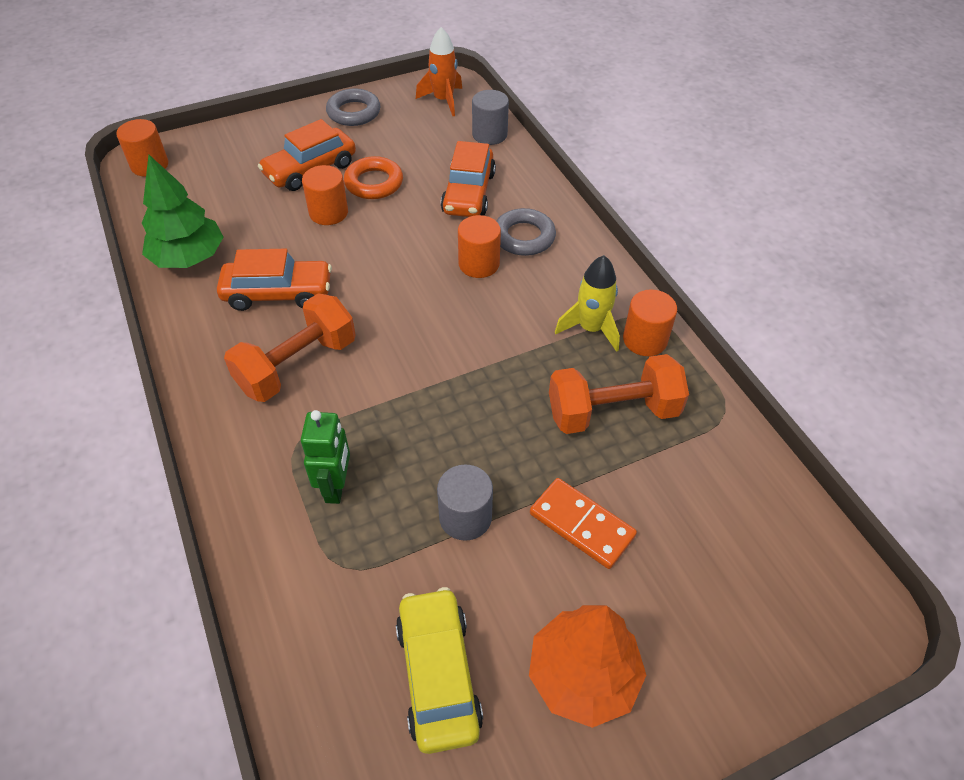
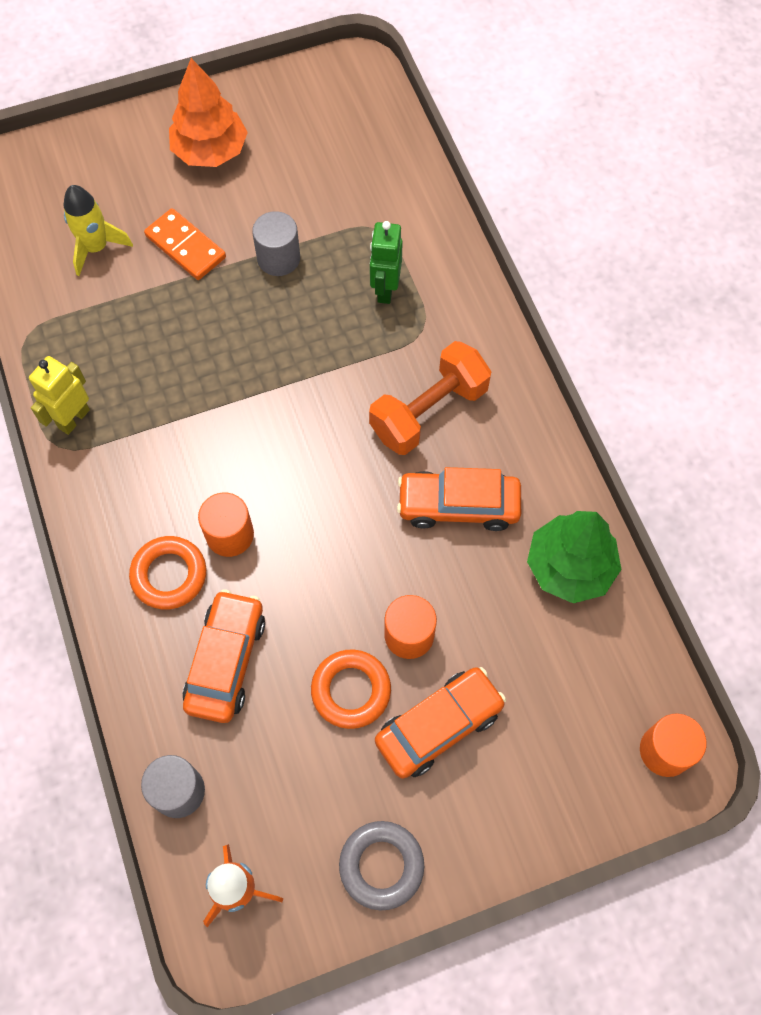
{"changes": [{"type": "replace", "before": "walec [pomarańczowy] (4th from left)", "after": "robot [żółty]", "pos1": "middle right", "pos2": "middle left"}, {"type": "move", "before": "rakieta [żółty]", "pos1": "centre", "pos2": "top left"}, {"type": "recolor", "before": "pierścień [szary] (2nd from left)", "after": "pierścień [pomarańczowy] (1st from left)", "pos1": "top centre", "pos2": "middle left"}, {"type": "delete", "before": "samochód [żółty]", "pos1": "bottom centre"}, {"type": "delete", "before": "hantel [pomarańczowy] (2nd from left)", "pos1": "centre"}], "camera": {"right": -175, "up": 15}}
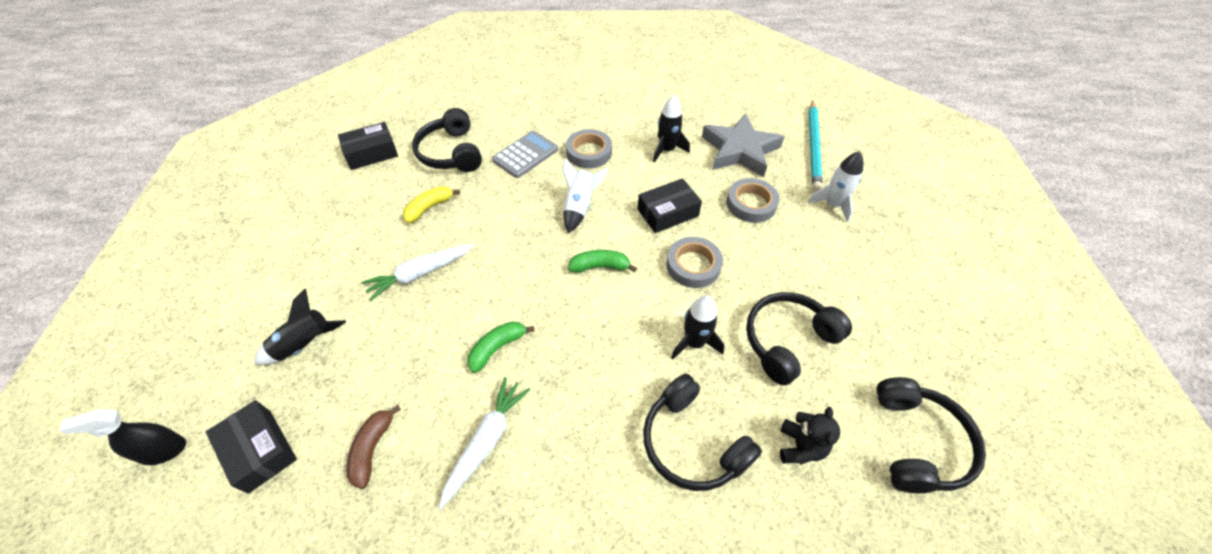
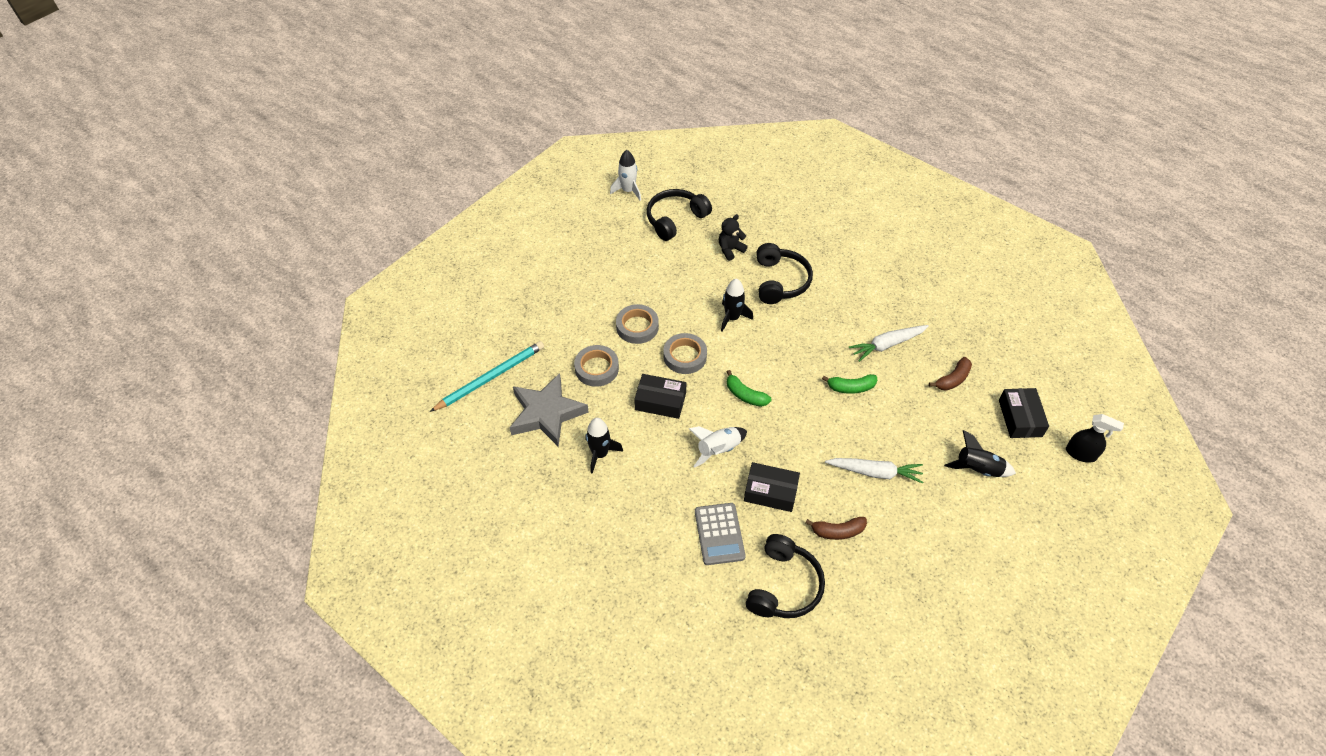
{"changes": [{"type": "move", "before": "rakieta [biały] (2nd from left in the first image)", "after": "rakieta [biały] (1st from left)", "pos1": "middle right", "pos2": "top centre"}, {"type": "move", "before": "taśma klejąca [szary] (1st from left in the first image)", "after": "taśma klejąca [szary] (2nd from left)", "pos1": "top centre", "pos2": "centre"}, {"type": "rotate", "before": "kalkulator [szary]", "pos1": "top centre", "pos2": "bottom centre", "turn": -90}, {"type": "move", "before": "pudełko [czarny] (2nd from left)", "pos1": "top left", "pos2": "centre"}, {"type": "recolor", "before": "banan [żółty]", "after": "banan [brązowy] (1st from left)", "pos1": "centre", "pos2": "bottom centre"}, {"type": "delete", "before": "słuchawki [czarny] (3rd from left)", "pos1": "centre"}], "camera": {"right": -140, "up": 0}}
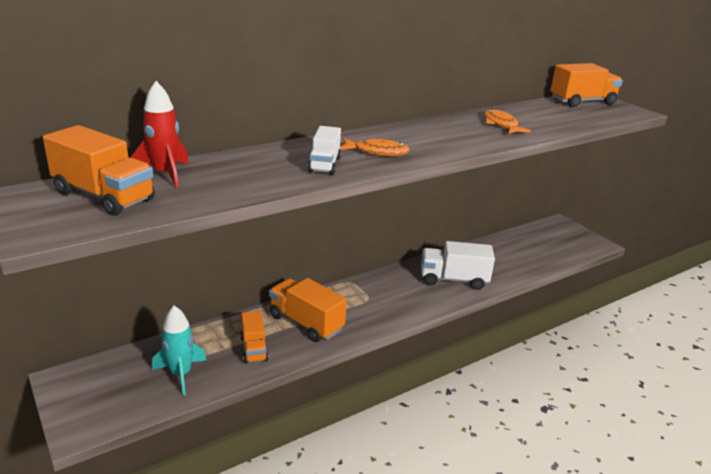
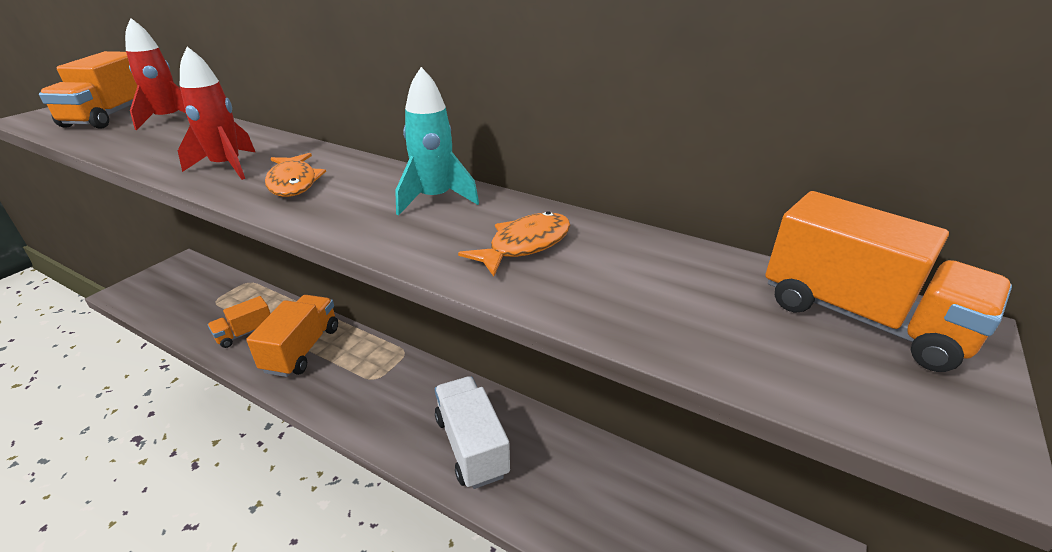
{"changes": [{"type": "replace", "before": "ciężarówka [biały] (1st from left)", "after": "rakieta [czerwony] (2nd from left)", "pos1": "top centre", "pos2": "top left"}, {"type": "move", "before": "rakieta [turkusowy]", "pos1": "bottom left", "pos2": "top centre"}], "camera": {"right": 65, "up": 5}}
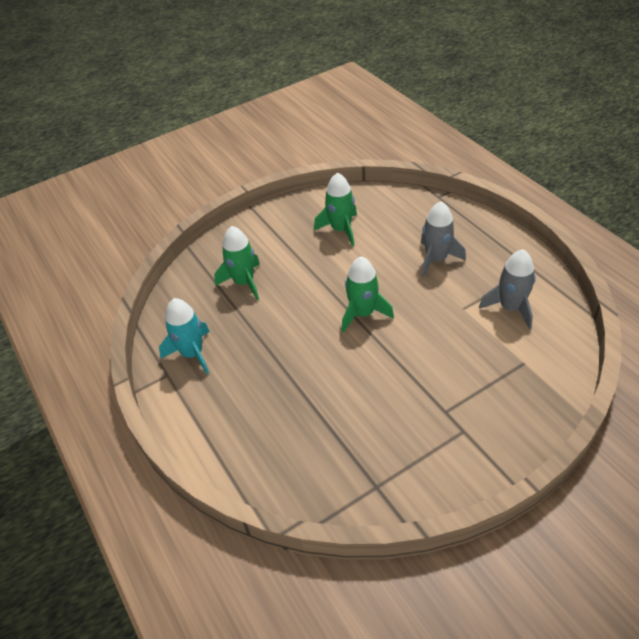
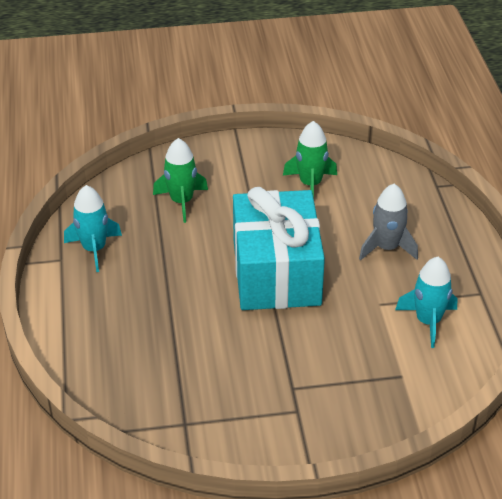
{"changes": [{"type": "replace", "before": "rakieta [zielony] (3rd from left)", "after": "prezent [turkusowy]", "pos1": "centre", "pos2": "centre"}, {"type": "recolor", "before": "rakieta [szary] (2nd from left)", "after": "rakieta [turkusowy] (2nd from left)", "pos1": "middle right", "pos2": "middle right"}], "camera": {"right": 20, "up": -5}}
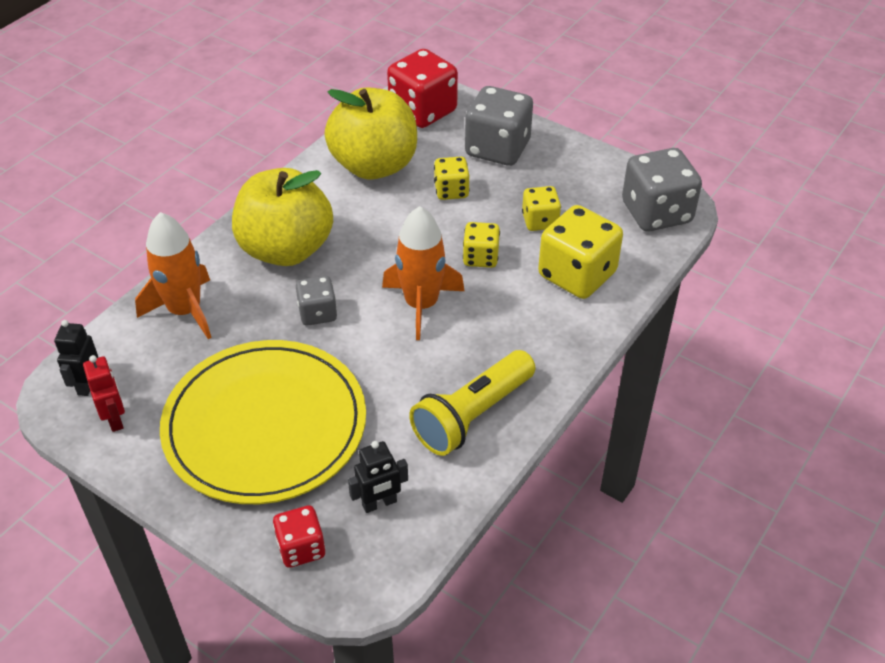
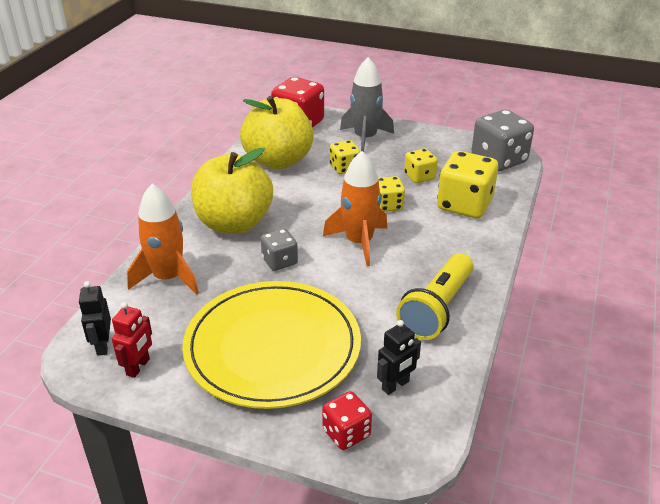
{"changes": [{"type": "rotate", "before": "robot [czerwony]", "pos1": "middle left", "pos2": "bottom left", "turn": 60}, {"type": "replace", "before": "kostka do gry [szary] (2nd from left)", "after": "rakieta [szary]", "pos1": "top centre", "pos2": "top centre"}], "camera": {"right": -15, "up": -10}}
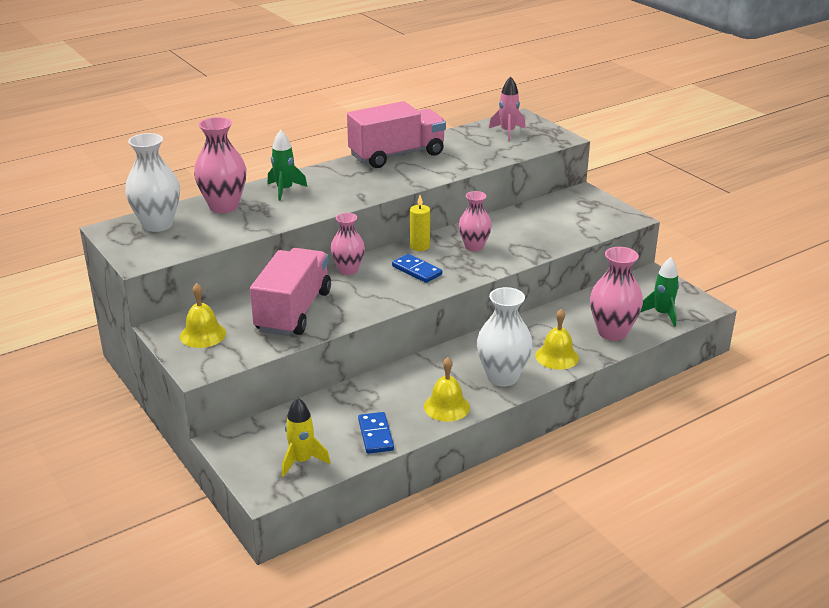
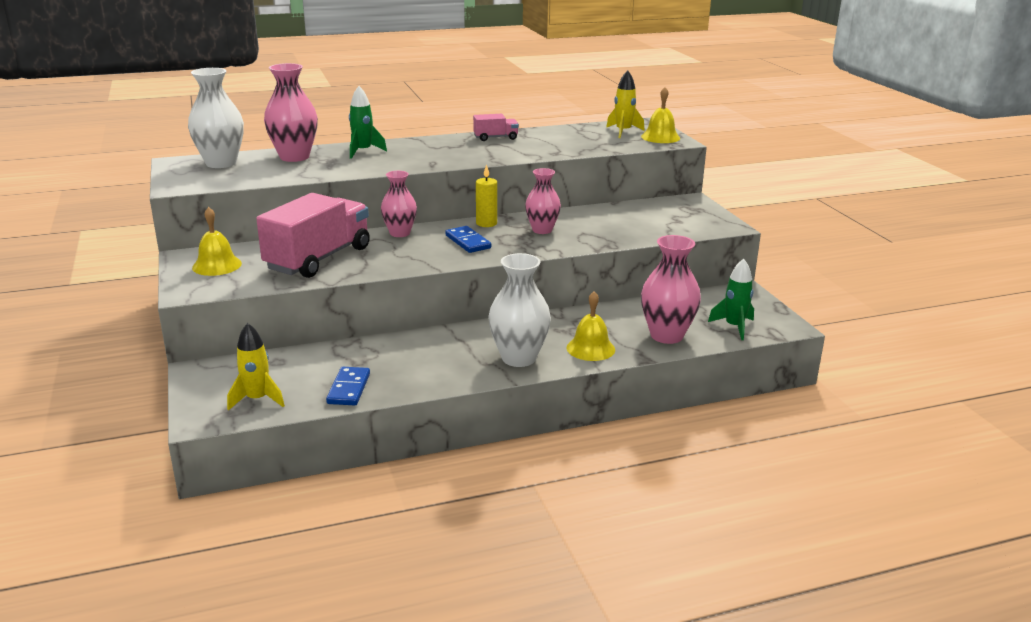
{"changes": [{"type": "resize", "before": "ciężarówka [różowy] (2nd from left)", "pos1": "top centre", "pos2": "top centre", "scale": 0.45}, {"type": "recolor", "before": "rakieta [różowy]", "after": "rakieta [żółty] (2nd from left)", "pos1": "top centre", "pos2": "top centre"}, {"type": "move", "before": "dzwonek [żółty] (2nd from left in the first image)", "after": "dzwonek [żółty] (3rd from left)", "pos1": "centre", "pos2": "top centre"}], "camera": {"right": 15, "up": -5}}
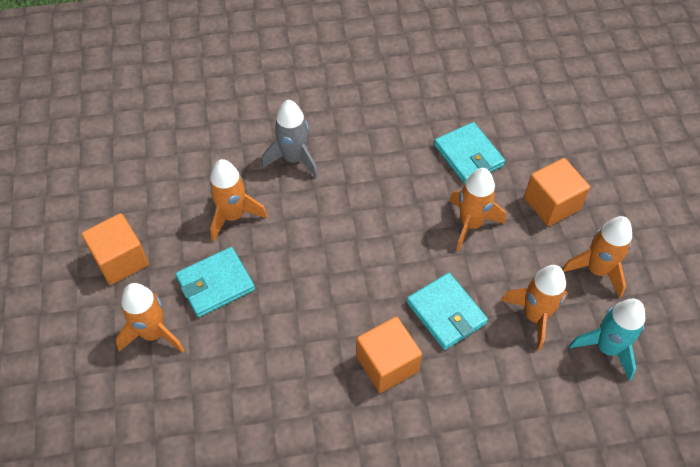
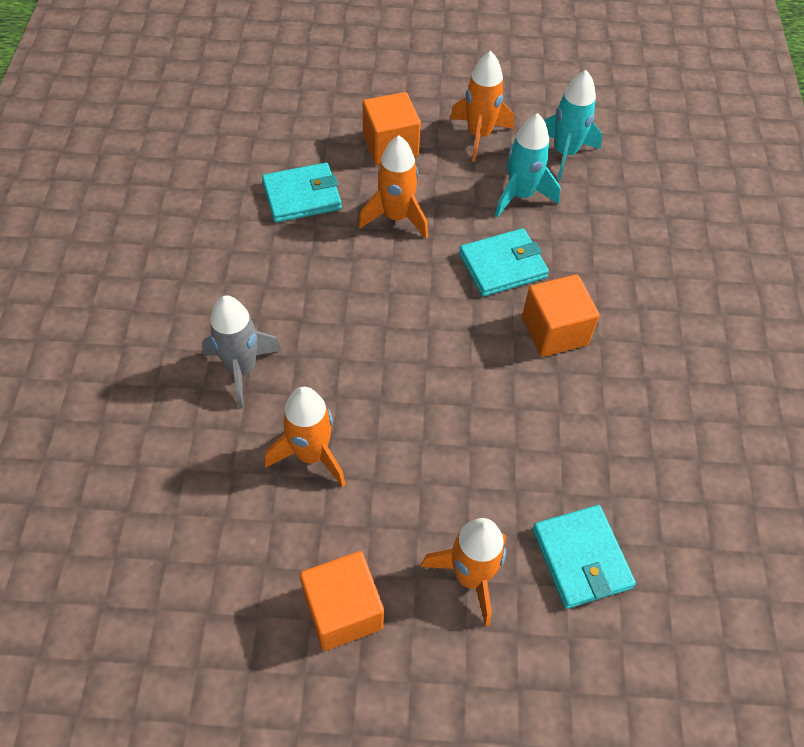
{"changes": [{"type": "recolor", "before": "rakieta [pomarańczowy] (4th from left)", "after": "rakieta [turkusowy] (1st from left)", "pos1": "middle right", "pos2": "top centre"}, {"type": "move", "before": "portfel [turkusowy] (1st from left in the first image)", "after": "portfel [turkusowy] (3rd from left)", "pos1": "middle left", "pos2": "bottom right"}], "camera": {"right": -80, "up": 0}}
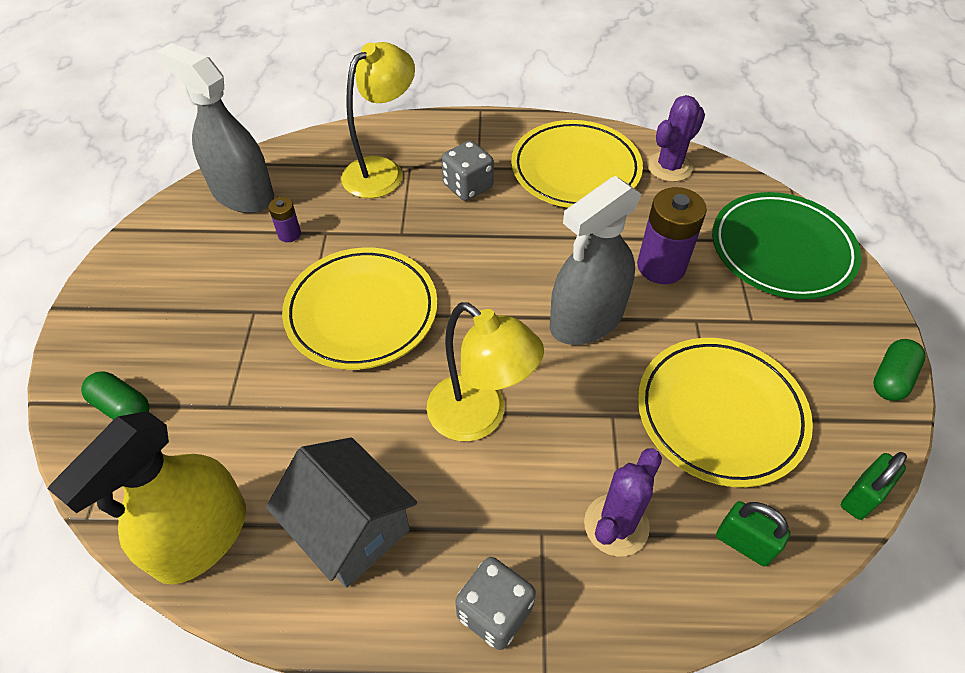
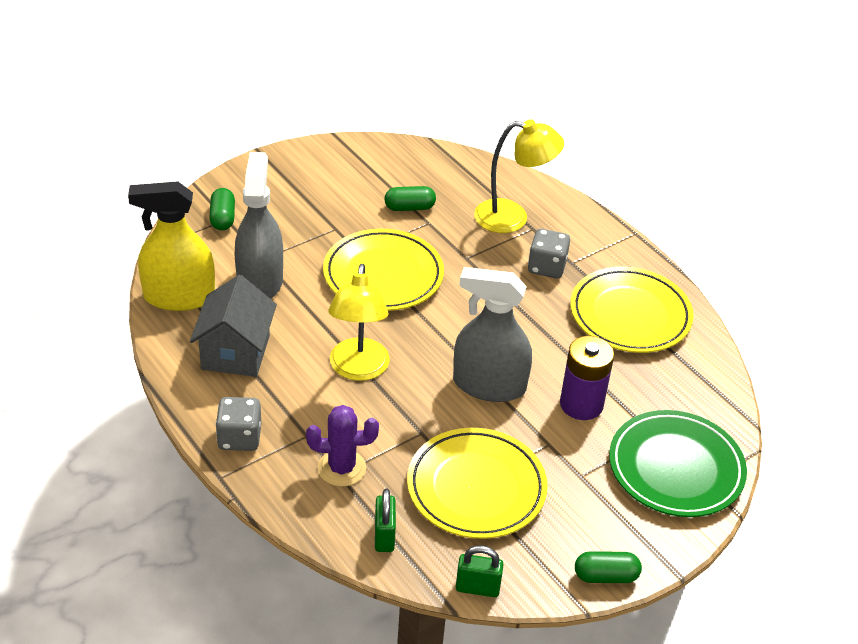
{"changes": [{"type": "move", "before": "spryskiwacz [szary] (1st from left)", "pos1": "top left", "pos2": "middle left"}, {"type": "replace", "before": "bateria [fioletowy] (1st from left)", "after": "kapsułka [zielony] (2nd from left)", "pos1": "top left", "pos2": "top centre"}, {"type": "delete", "before": "kaktus [fioletowy] (2nd from left)", "pos1": "top right"}], "camera": {"right": 50, "up": -10}}
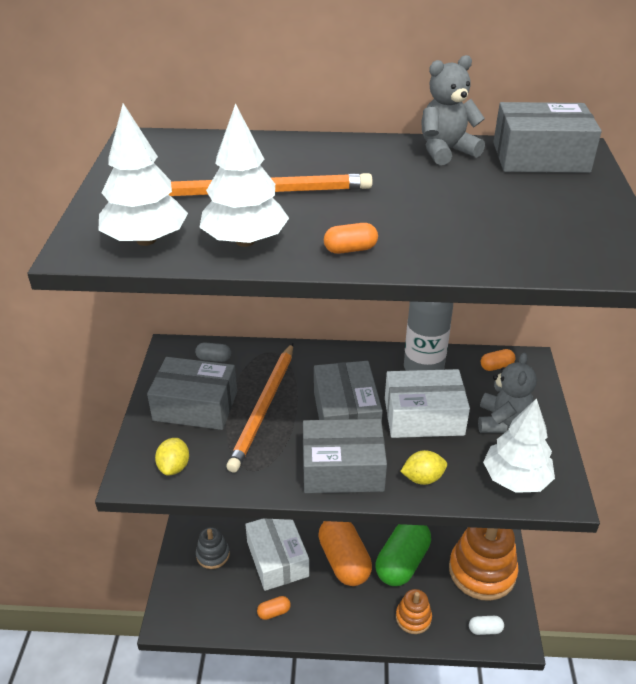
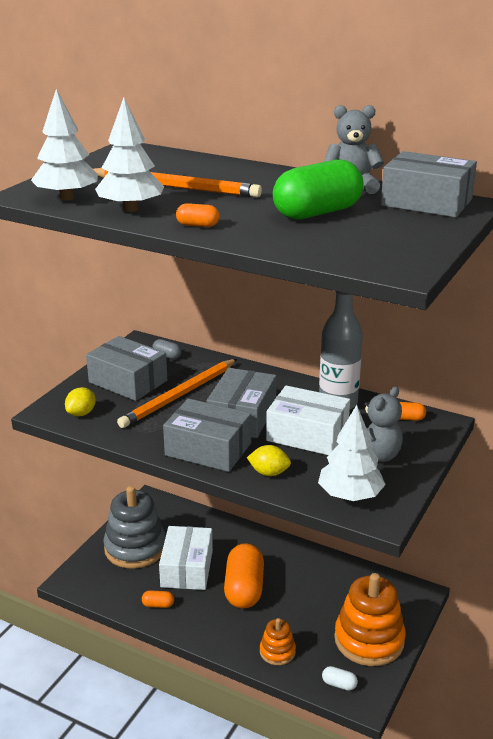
{"changes": [{"type": "resize", "before": "zabawka nakładanka [szary]", "pos1": "bottom centre", "pos2": "bottom left", "scale": 1.96}, {"type": "move", "before": "kapsułka [zielony]", "pos1": "bottom centre", "pos2": "top centre"}], "camera": {"right": 25, "up": -10}}
